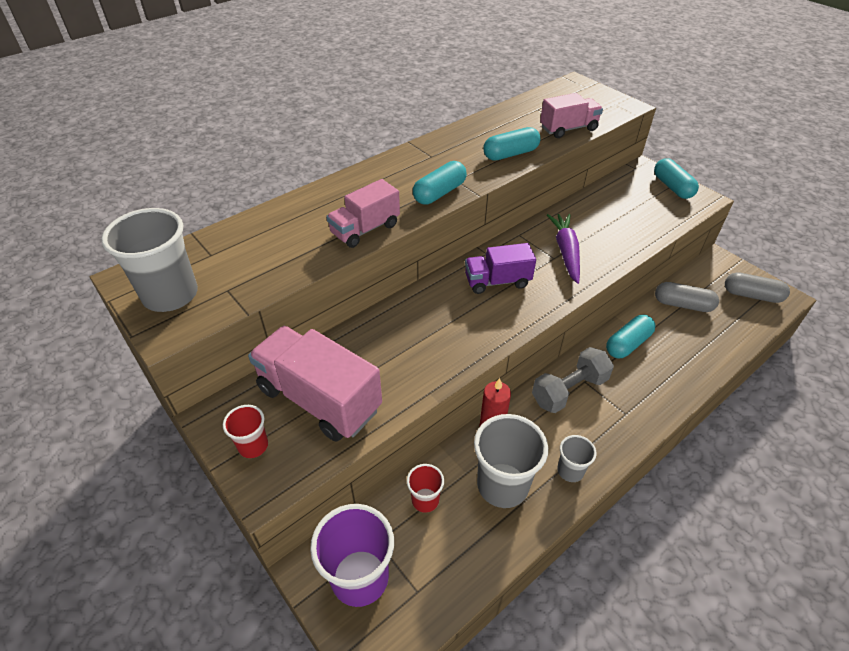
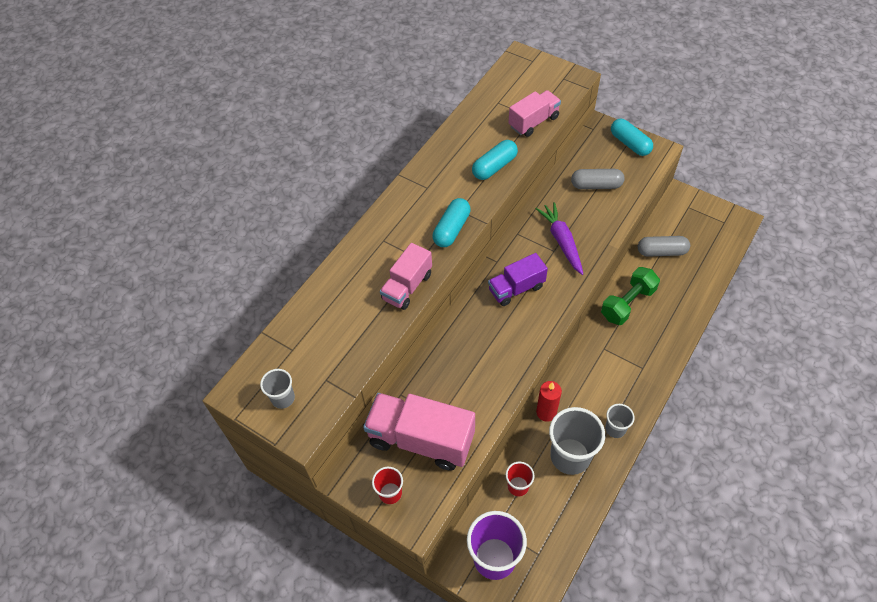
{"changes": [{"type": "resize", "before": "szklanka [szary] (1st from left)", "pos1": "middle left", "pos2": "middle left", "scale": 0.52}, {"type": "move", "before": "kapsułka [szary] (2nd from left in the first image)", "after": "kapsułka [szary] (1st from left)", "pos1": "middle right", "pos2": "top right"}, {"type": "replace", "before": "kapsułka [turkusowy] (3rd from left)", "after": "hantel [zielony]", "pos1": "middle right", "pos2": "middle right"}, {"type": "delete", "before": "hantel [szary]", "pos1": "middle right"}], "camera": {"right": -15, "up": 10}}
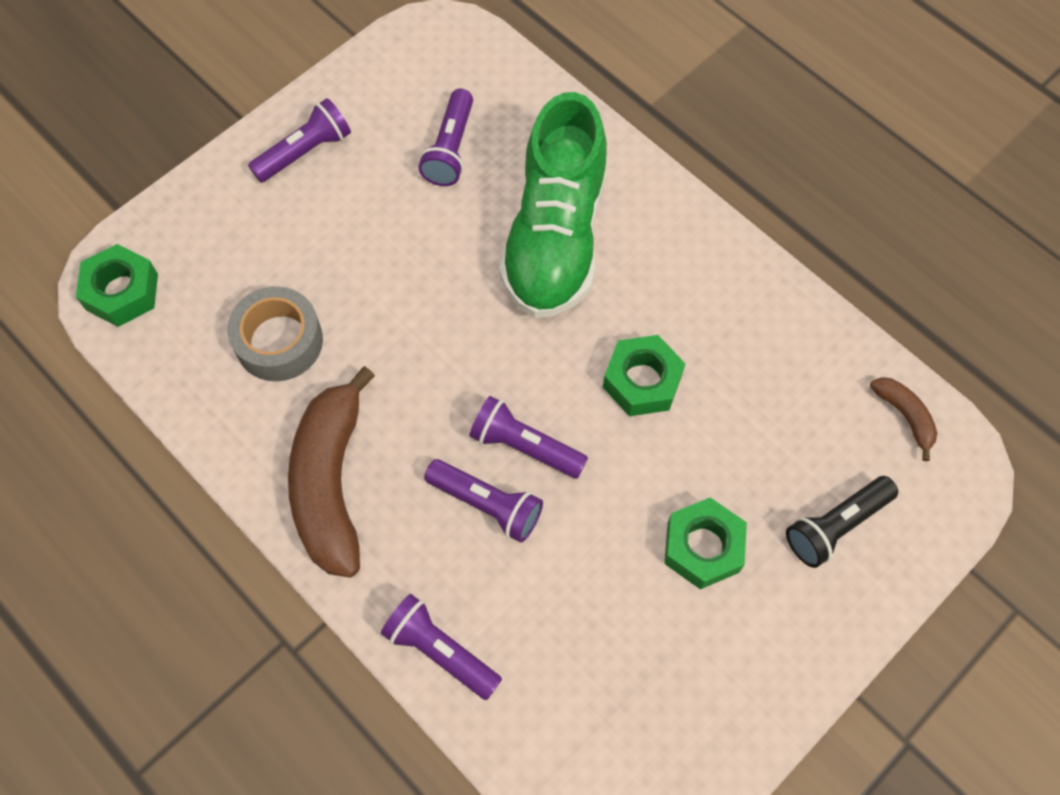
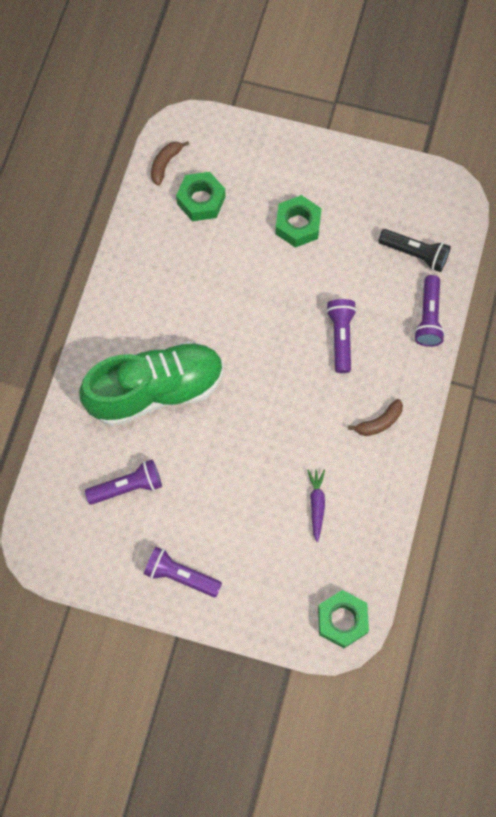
{"changes": [{"type": "move", "before": "nakrętka [zielony] (2nd from left in the first image)", "after": "nakrętka [zielony] (1st from left)", "pos1": "centre", "pos2": "top centre"}, {"type": "replace", "before": "taśma klejąca [szary]", "after": "marchewka [fioletowy]", "pos1": "middle left", "pos2": "centre"}, {"type": "resize", "before": "banan [brązowy] (1st from left in the first image)", "pos1": "middle left", "pos2": "middle right", "scale": 0.45}, {"type": "move", "before": "latarka [czarny]", "pos1": "middle right", "pos2": "top right"}, {"type": "delete", "before": "latarka [fioletowy] (5th from left)", "pos1": "centre"}], "camera": {"right": -120, "up": 5}}
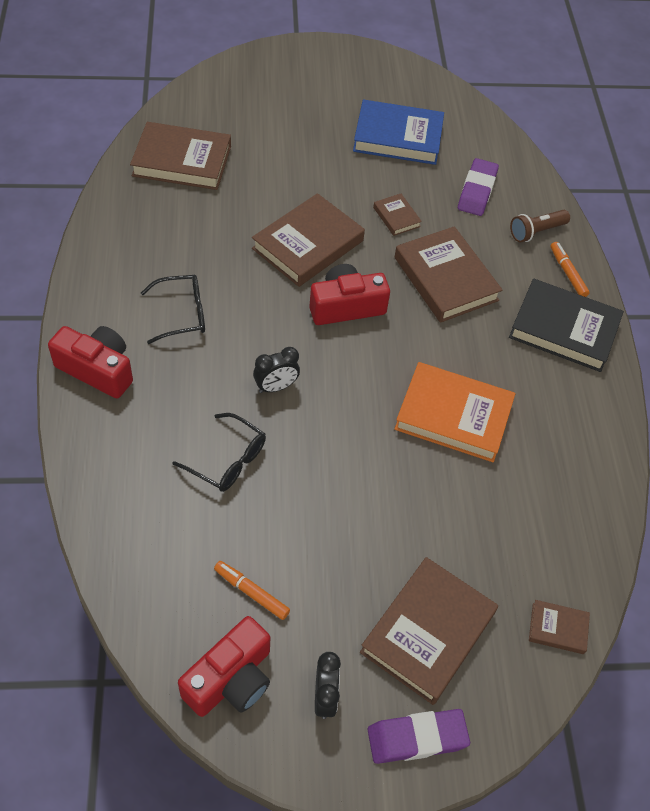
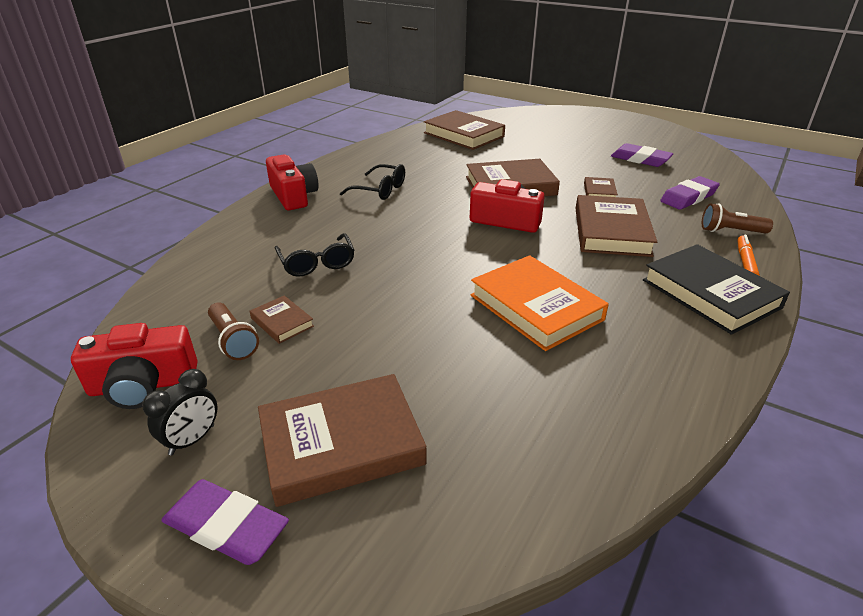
{"changes": [{"type": "replace", "before": "flamaster [pomarańczowy] (1st from left)", "after": "latarka [brązowy] (1st from left)", "pos1": "bottom centre", "pos2": "middle left"}, {"type": "move", "before": "książka [brązowy] (6th from left in the first image)", "after": "książka [brązowy] (1st from left)", "pos1": "bottom right", "pos2": "middle left"}, {"type": "replace", "before": "książka [niebieski]", "after": "gumka do mazania [fioletowy] (2nd from left)", "pos1": "top centre", "pos2": "top right"}, {"type": "delete", "before": "budzik [czarny] (1st from left)", "pos1": "centre"}], "camera": {"right": 40, "up": -20}}
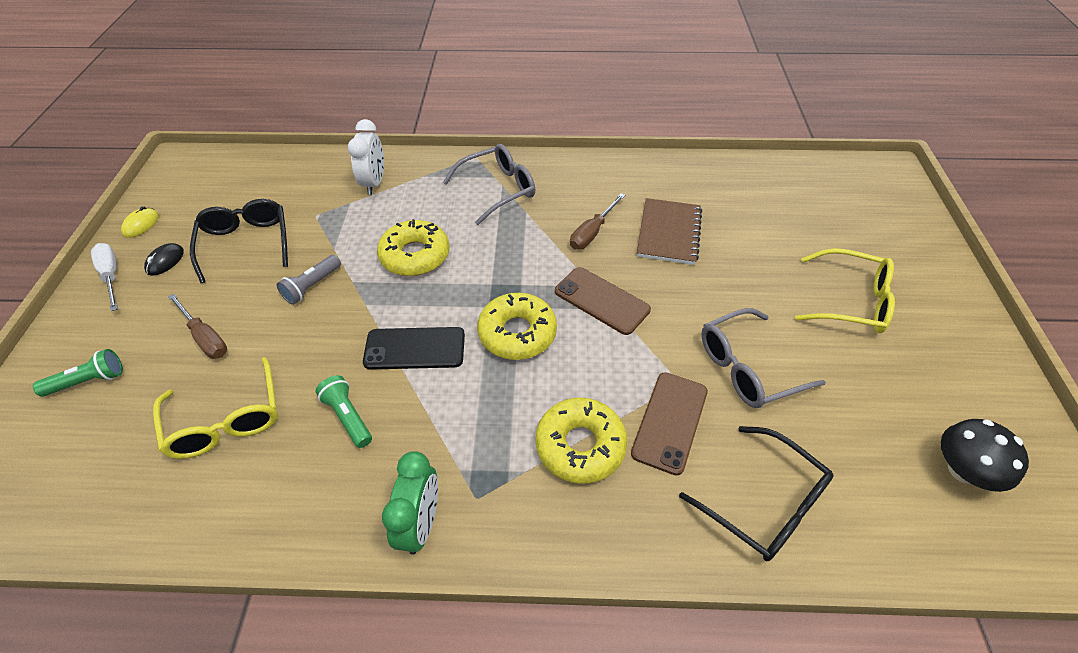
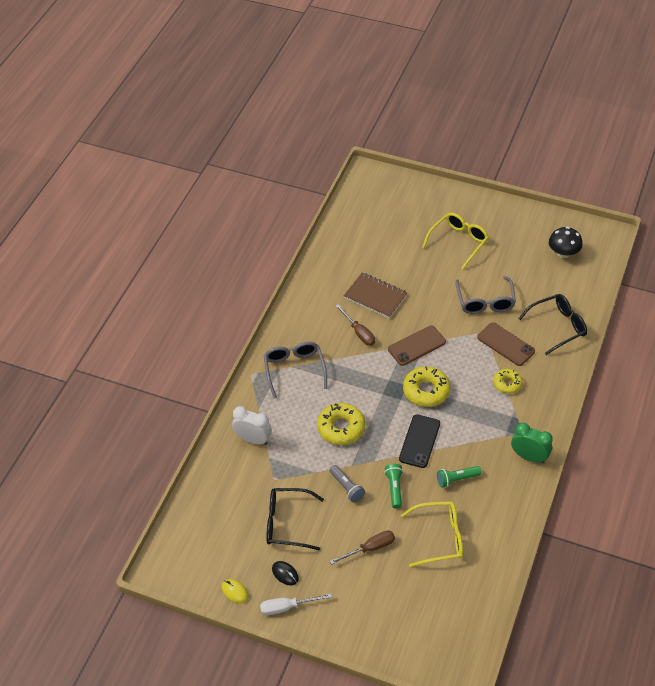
{"changes": [{"type": "move", "before": "latarka [zielony] (1st from left)", "pos1": "middle left", "pos2": "bottom centre"}, {"type": "resize", "before": "donut [żółty] (3rd from left)", "pos1": "bottom centre", "pos2": "middle right", "scale": 0.62}], "camera": {"right": -70, "up": 0}}
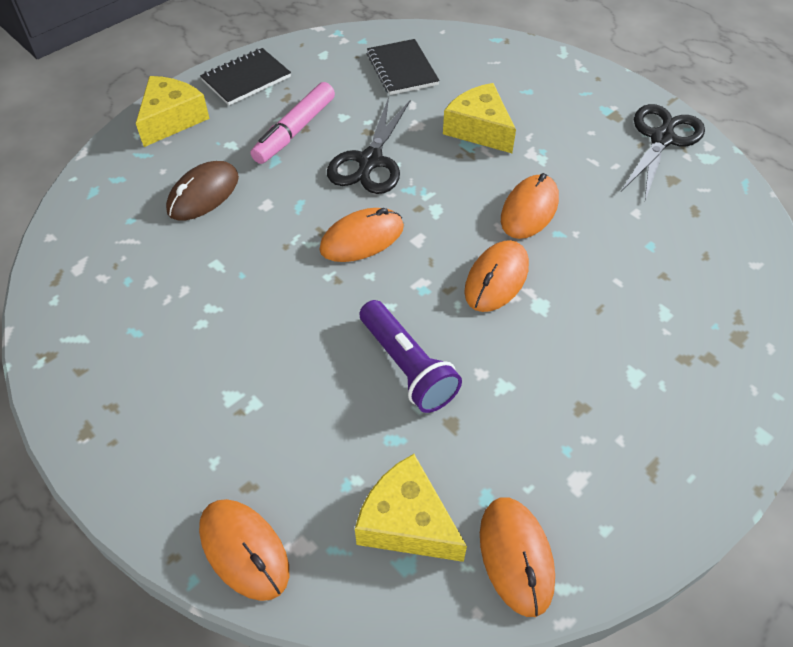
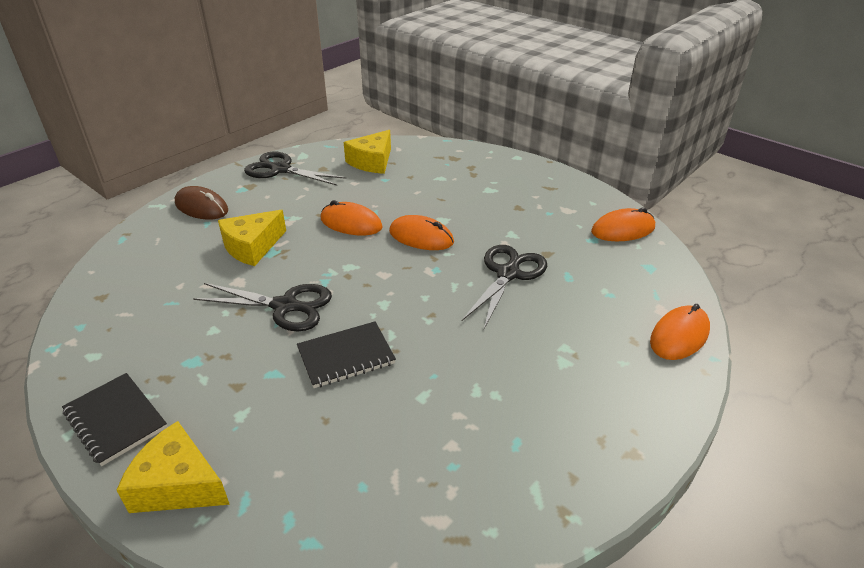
{"changes": [{"type": "move", "before": "myszka [brązowy]", "pos1": "top left", "pos2": "middle left"}, {"type": "move", "before": "zeszyt [czarny] (2nd from left)", "pos1": "top centre", "pos2": "centre"}, {"type": "move", "before": "ser [żółty] (2nd from left in the first image)", "after": "ser [żółty] (3rd from left)", "pos1": "bottom centre", "pos2": "top centre"}, {"type": "replace", "before": "latarka [fioletowy]", "after": "nożyczki [czarny] (3rd from left)", "pos1": "centre", "pos2": "centre"}, {"type": "delete", "before": "flamaster [różowy]", "pos1": "top centre"}, {"type": "delete", "before": "myszka [pomarańczowy] (2nd from left)", "pos1": "centre"}], "camera": {"right": -95, "up": -15}}
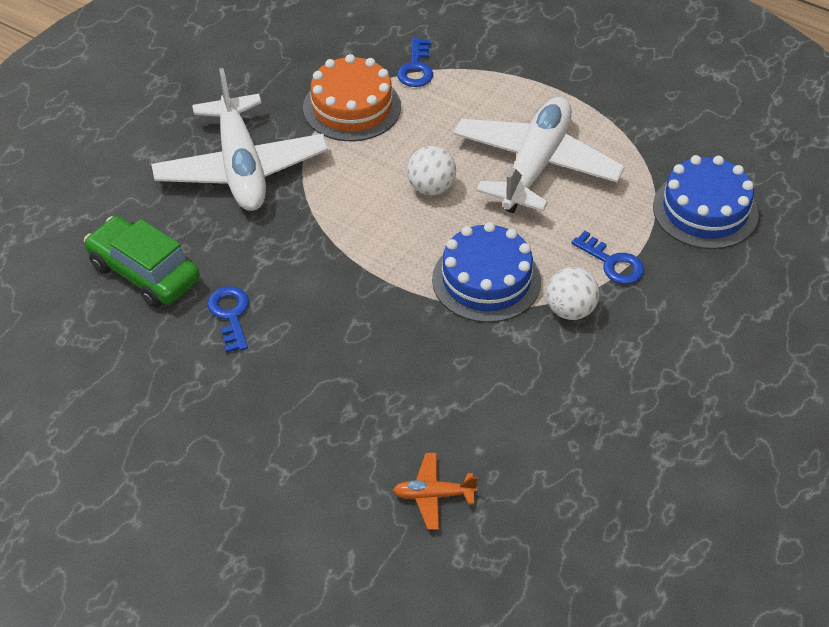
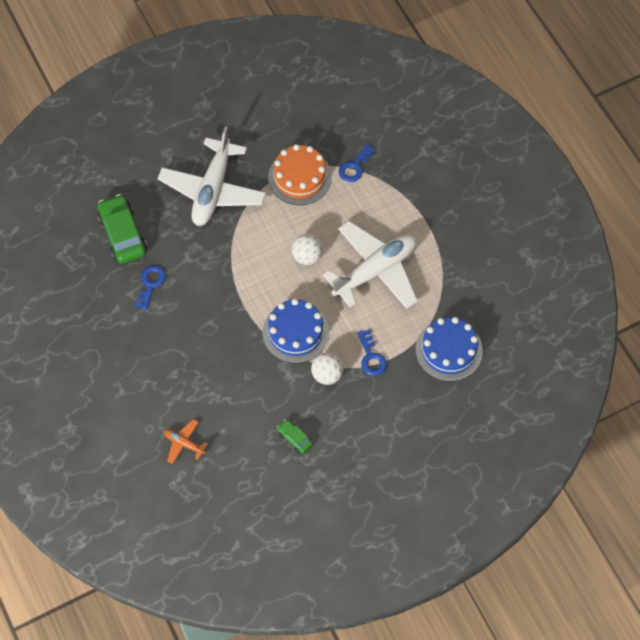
{"changes": [{"type": "insert", "after": "samochód [zielony] (2nd from left)", "pos2": "bottom centre"}], "camera": {"right": 30, "up": 15}}
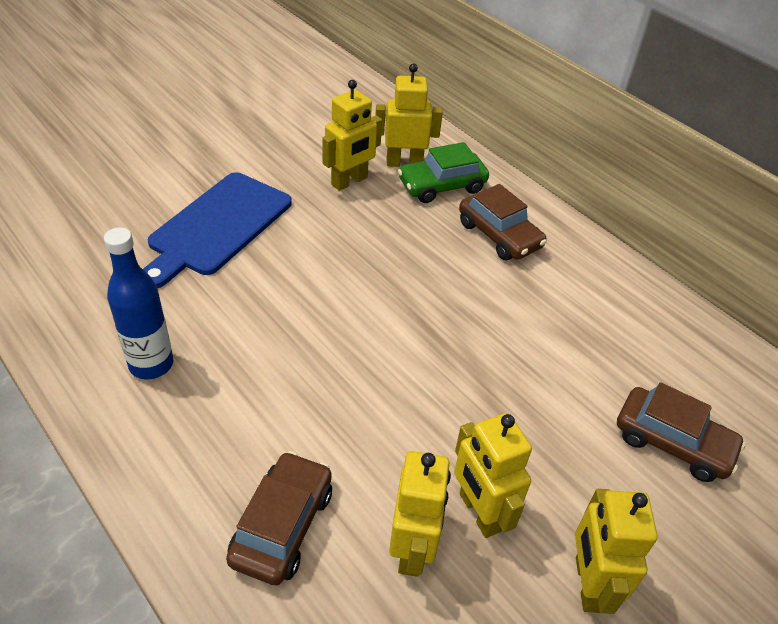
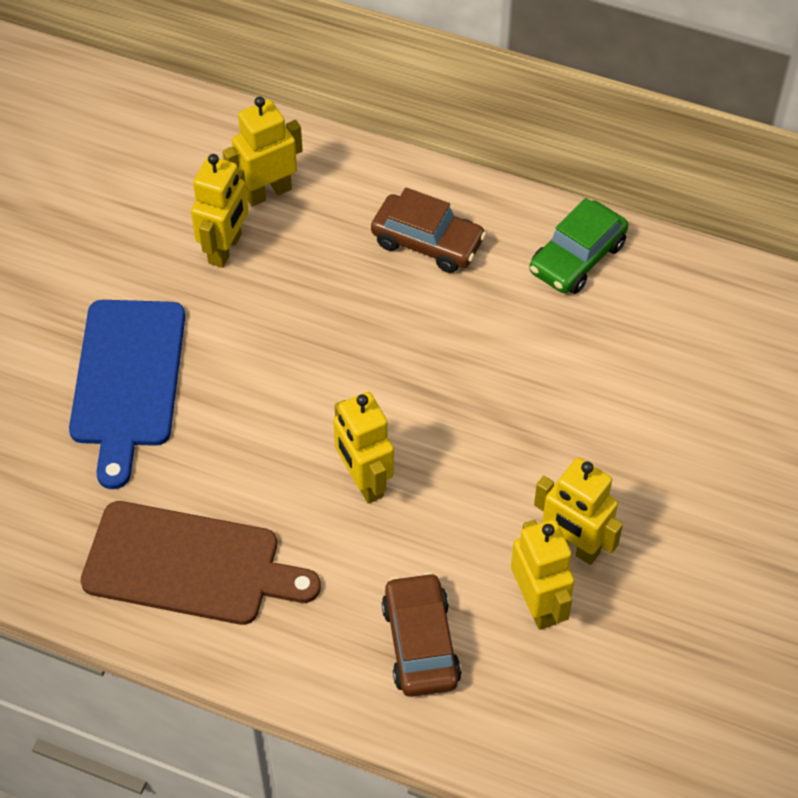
{"changes": [{"type": "replace", "before": "butelka [niebieski]", "after": "deska do krojenia [brązowy]", "pos1": "middle left", "pos2": "bottom left"}, {"type": "move", "before": "robot [żółty] (5th from left in the first image)", "after": "robot [żółty] (3rd from left)", "pos1": "bottom right", "pos2": "centre"}, {"type": "move", "before": "samochód [zielony]", "pos1": "top centre", "pos2": "top right"}, {"type": "delete", "before": "samochód [brązowy] (3rd from left)", "pos1": "bottom right"}], "camera": {"right": -25, "up": 10}}
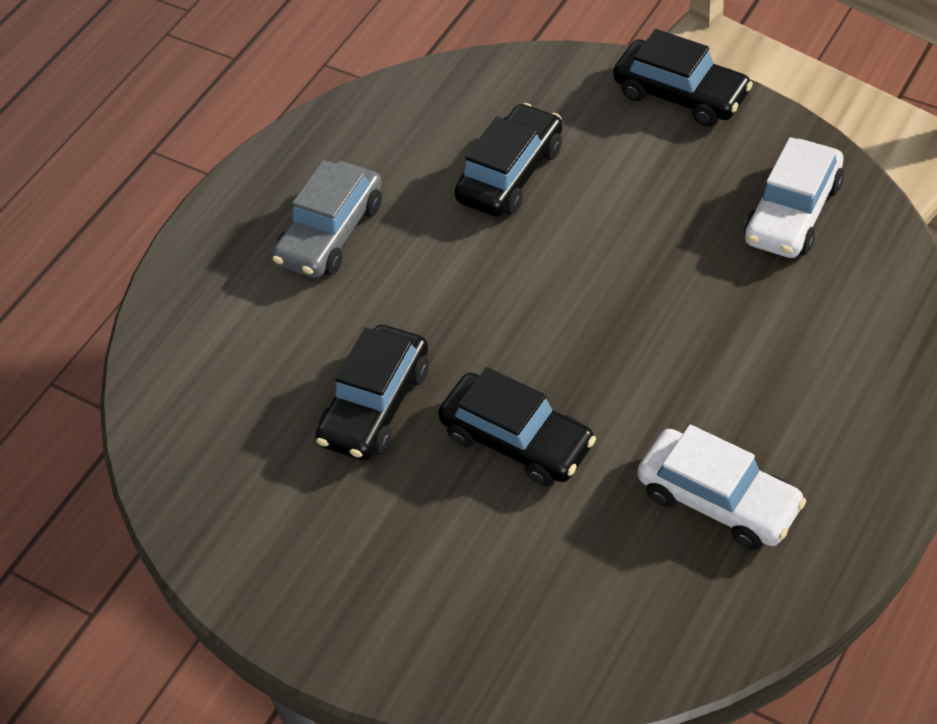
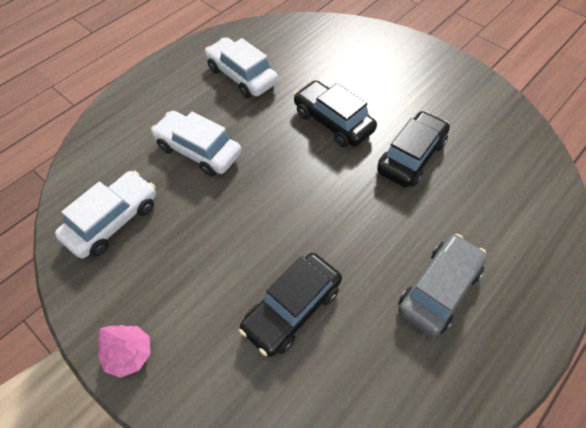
{"changes": [{"type": "replace", "before": "samochód [czarny] (4th from left)", "after": "drzewko [różowy]", "pos1": "top right", "pos2": "bottom left"}, {"type": "insert", "after": "samochód [biały] (2nd from left)", "pos2": "centre"}], "camera": {"right": -175, "up": 5}}
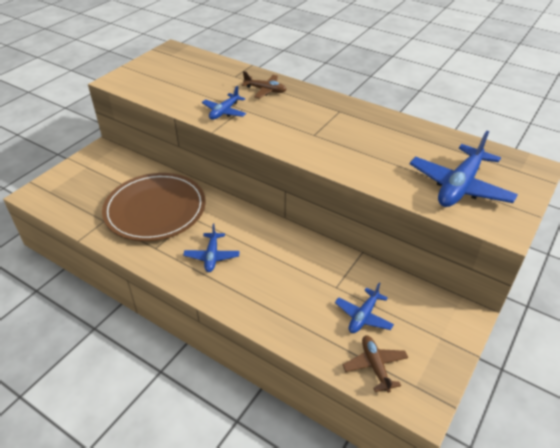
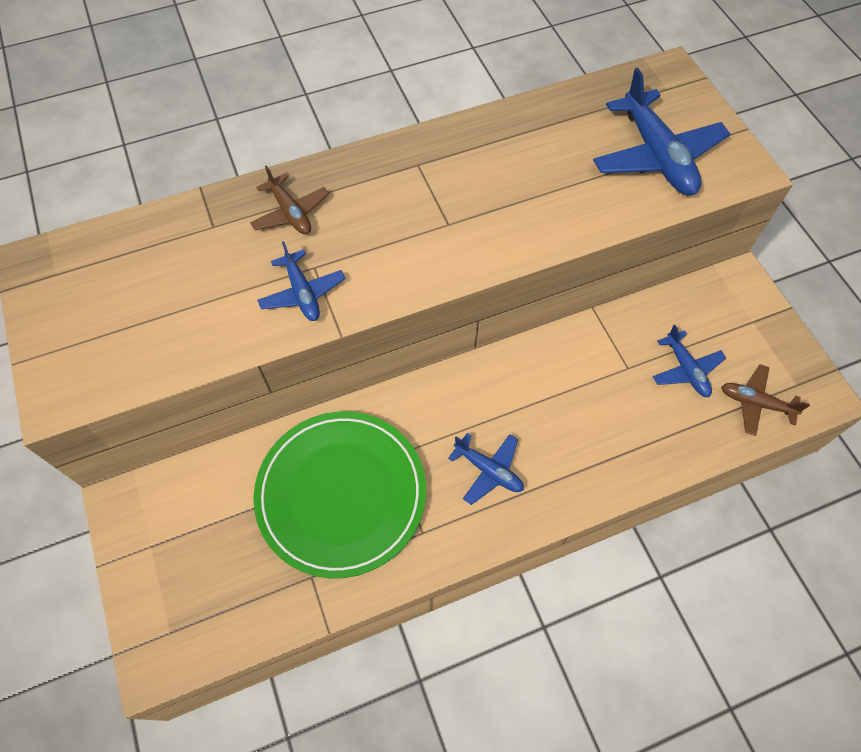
{"changes": [{"type": "rotate", "before": "samolot [brązowy] (1st from left)", "pos1": "top centre", "pos2": "top centre", "turn": 90}, {"type": "recolor", "before": "talerz [brązowy]", "after": "talerz [zielony]", "pos1": "middle left", "pos2": "centre"}], "camera": {"right": -55, "up": 20}}
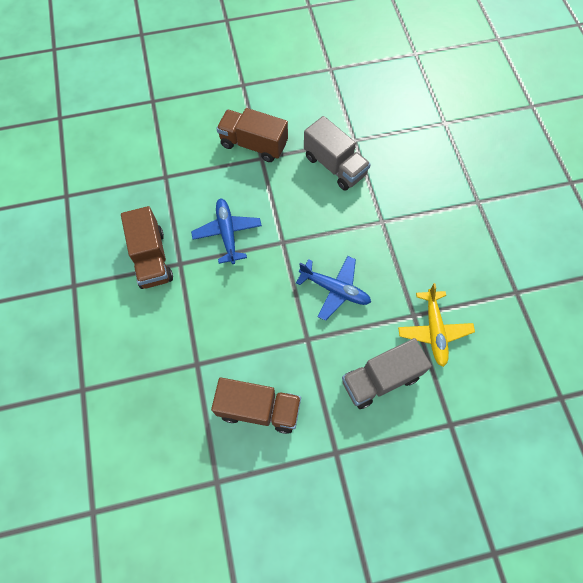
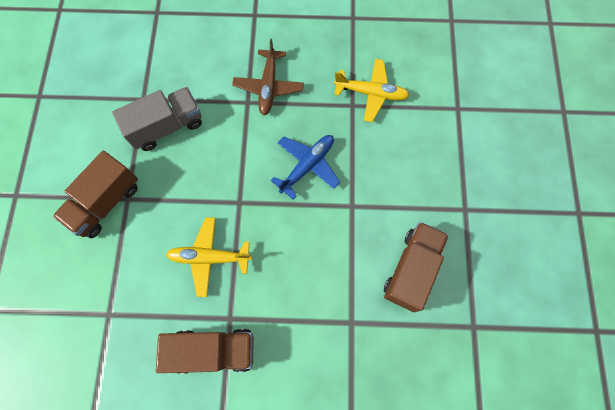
{"changes": [{"type": "recolor", "before": "samolot [niebieski] (1st from left)", "after": "samolot [żółty] (1st from left)", "pos1": "centre", "pos2": "centre"}, {"type": "insert", "after": "samolot [brązowy]", "pos2": "top centre"}, {"type": "delete", "before": "ciężarówka [szary] (2nd from left)", "pos1": "centre"}], "camera": {"right": -75, "up": 5}}
